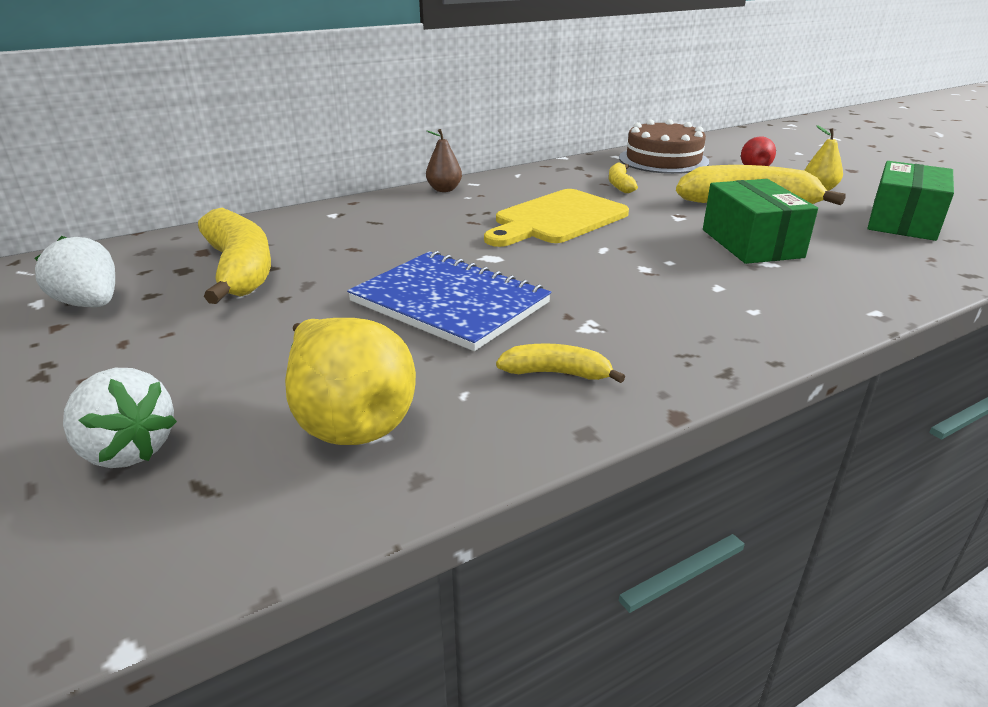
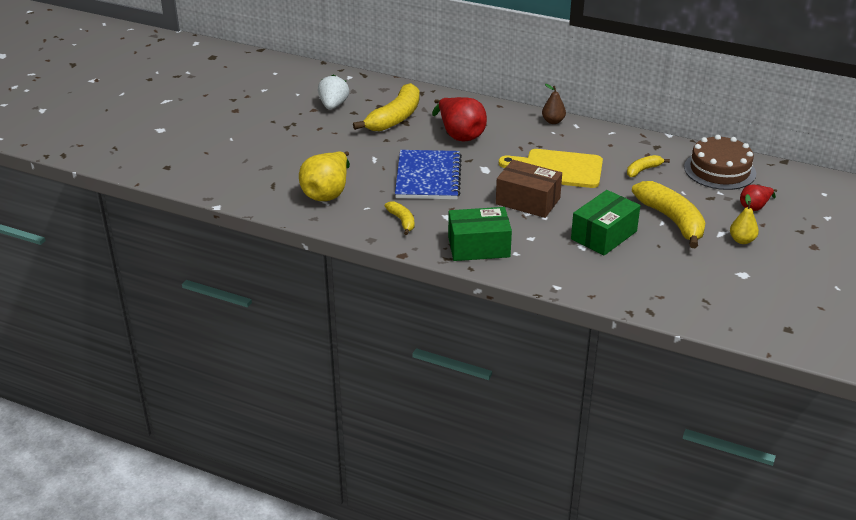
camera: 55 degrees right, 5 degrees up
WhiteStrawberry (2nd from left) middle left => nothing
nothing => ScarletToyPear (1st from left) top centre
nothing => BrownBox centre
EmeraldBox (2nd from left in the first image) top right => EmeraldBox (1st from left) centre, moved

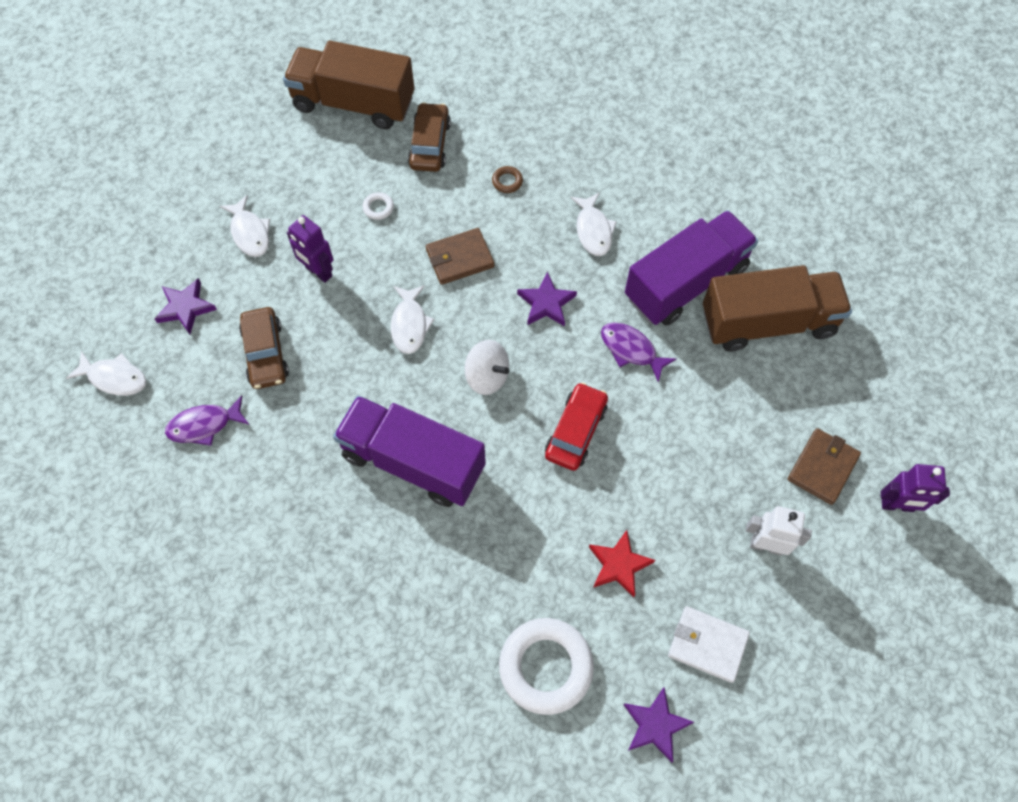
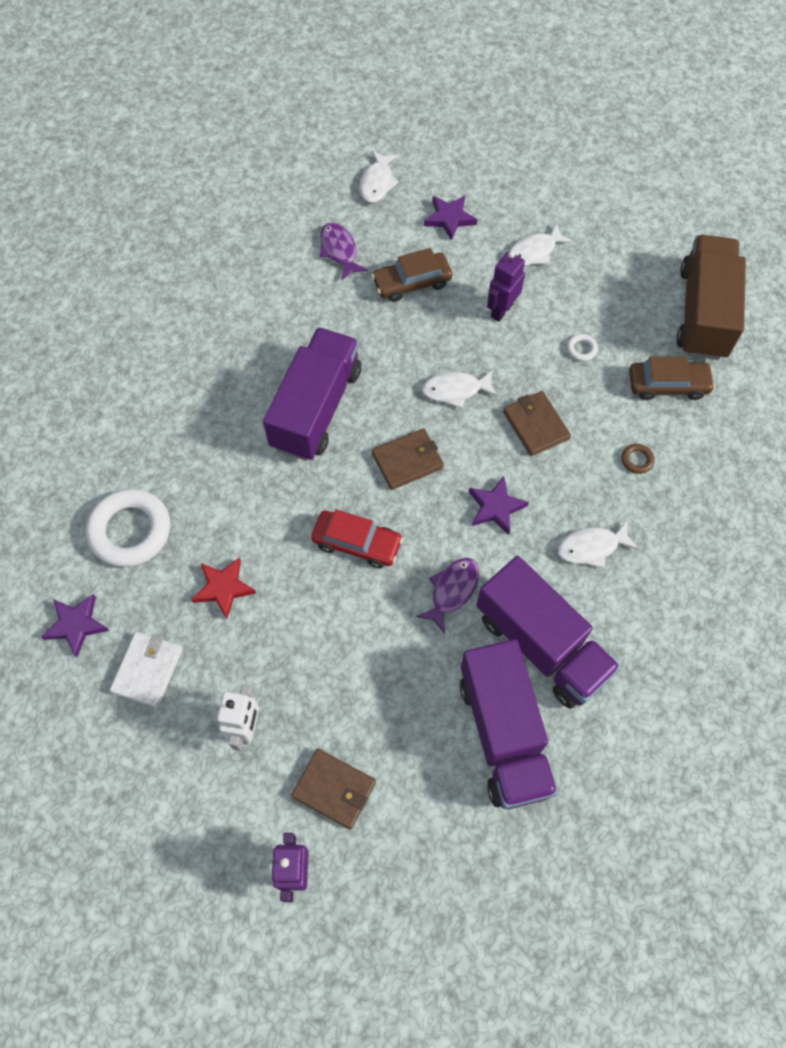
camera: 85 degrees right, 0 degrees up
WhiteToyTop centre => BrownCardWallet (2nd from left) centre
BrownToyTruck (2nd from left) middle right => RoyalPurpleToyTruck (2nd from left) bottom centre

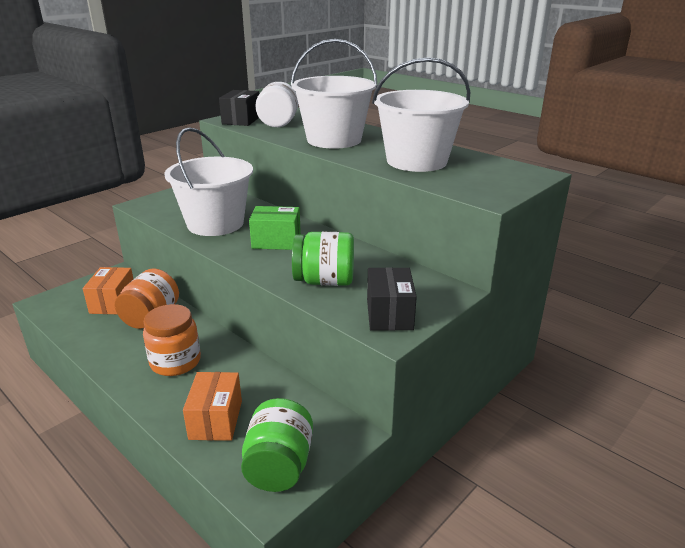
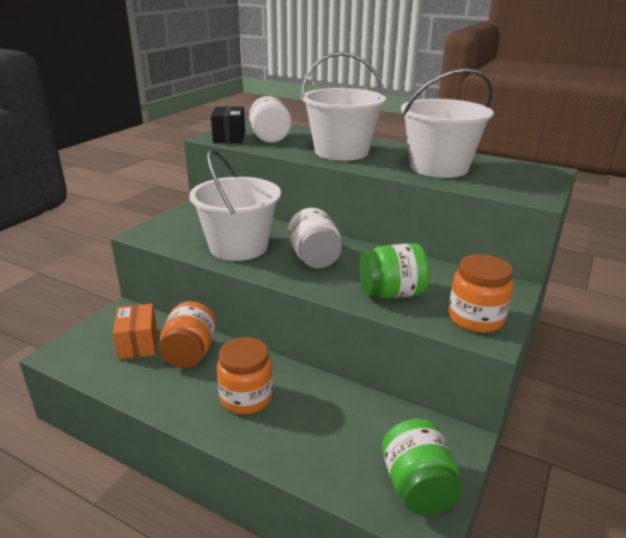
camera: 15 degrees left, 0 degrees up
OrangeColouredBox (2nd from left) bottom left => nothing
EmeraldBox centre => WhiteJamJar (2nd from left) centre
EbonyBox (2nd from left) centre => OrangeColouredJamJar (3rd from left) middle right

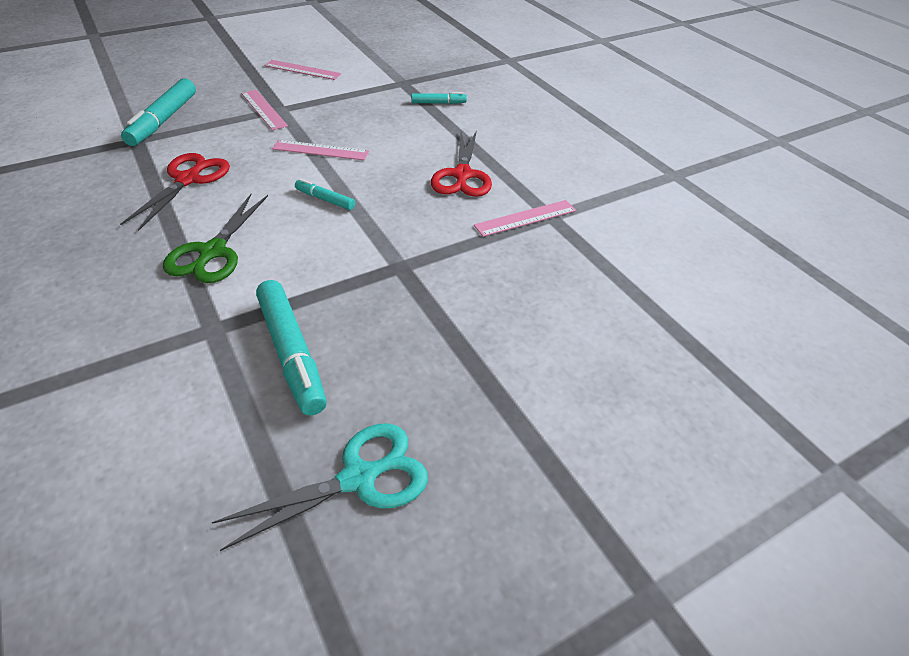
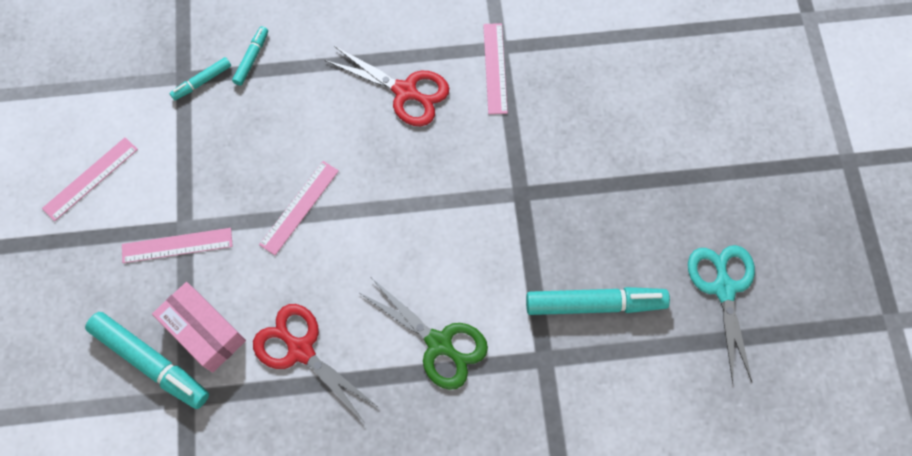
camera: 65 degrees left, 25 degrees up
nothing => PinkBox bottom left
TurquoiseMarkerPen (3rd from left in the first image) top centre => TurquoiseMarkerPen (2nd from left) top left, moved

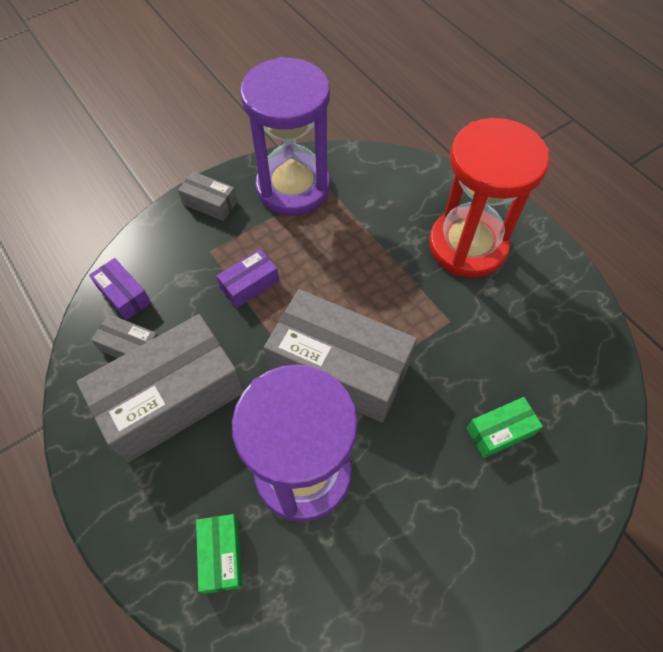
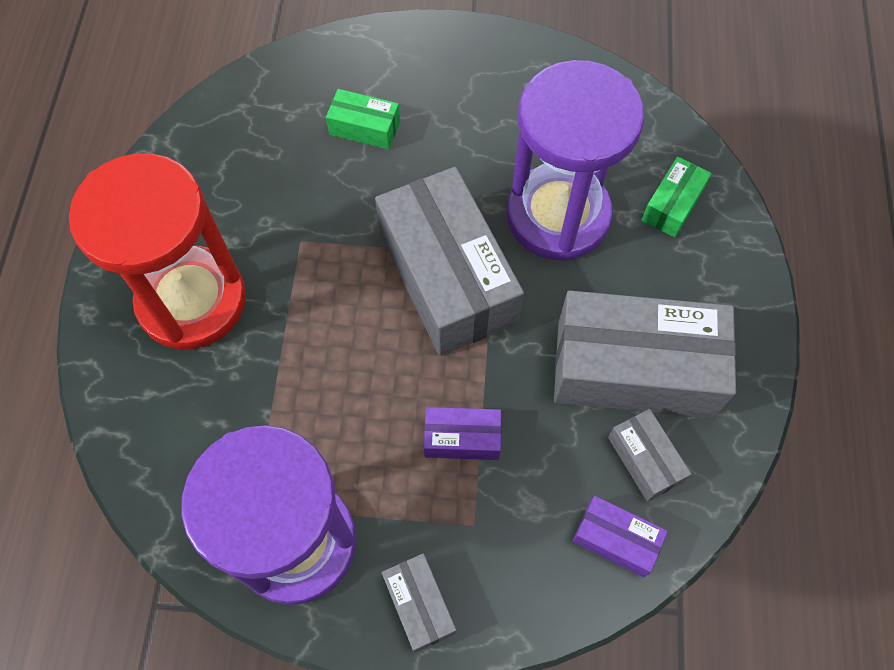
camera: 140 degrees left, 5 degrees up
RoyalPurpleBox (1st from left in the first image) middle left => RoyalPurpleBox (2nd from left) bottom right, 60 degrees counterclockwise

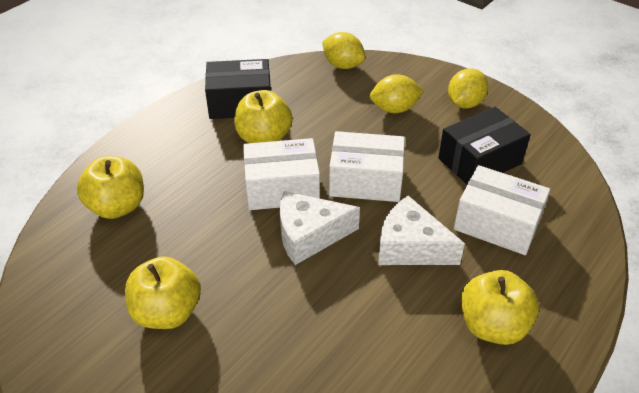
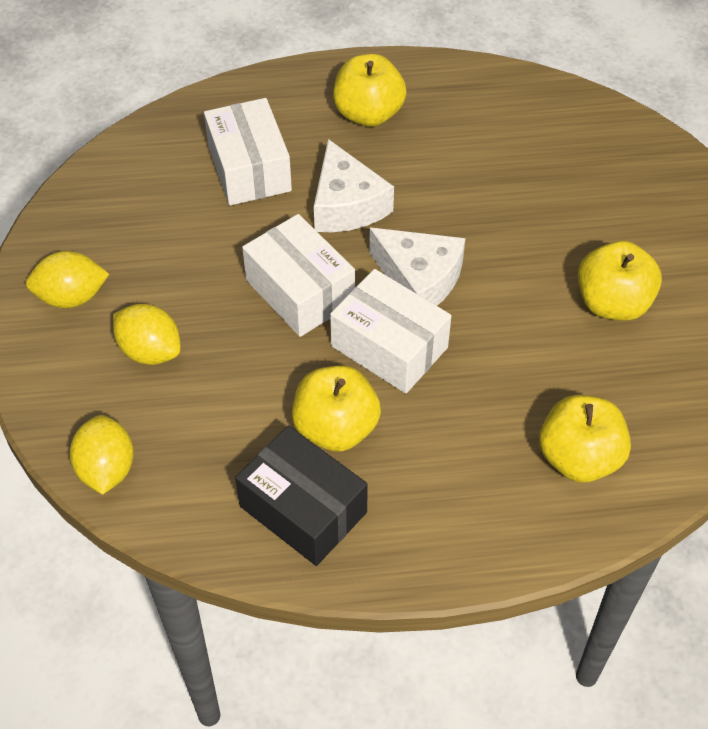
camera: 135 degrees left, 10 degrees up
EbonyBox (2nd from left) middle right => nothing

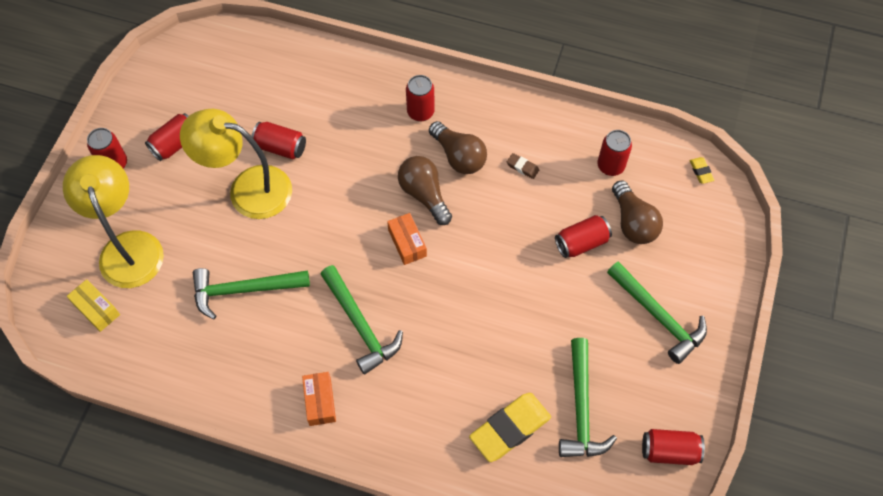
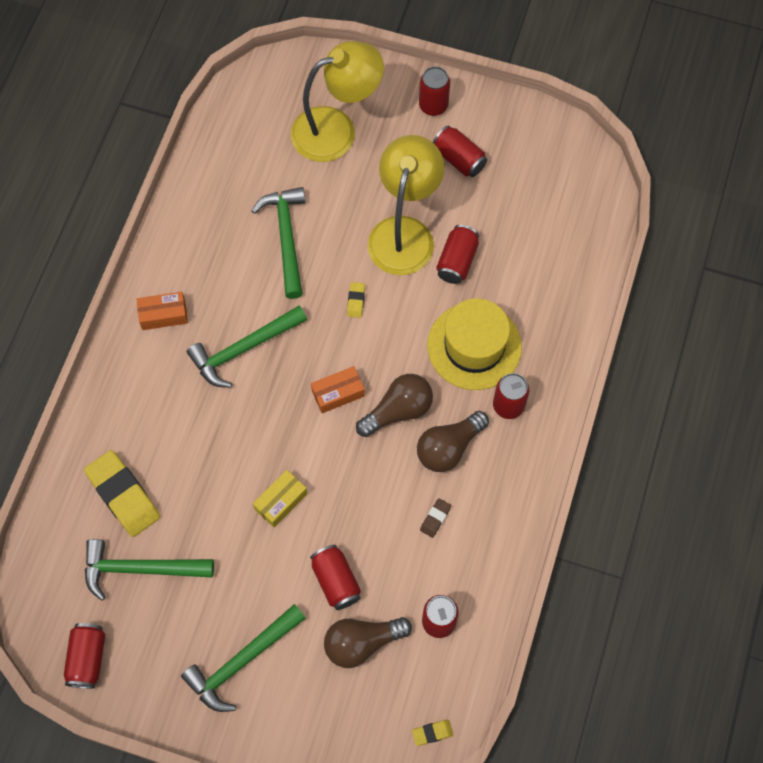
camera: 90 degrees right, 5 degrees up
nothing => YellowPencilEraser (2nd from left) centre
nothing => YellowTopHat centre
YellowBox middle left => YellowBox centre, moved

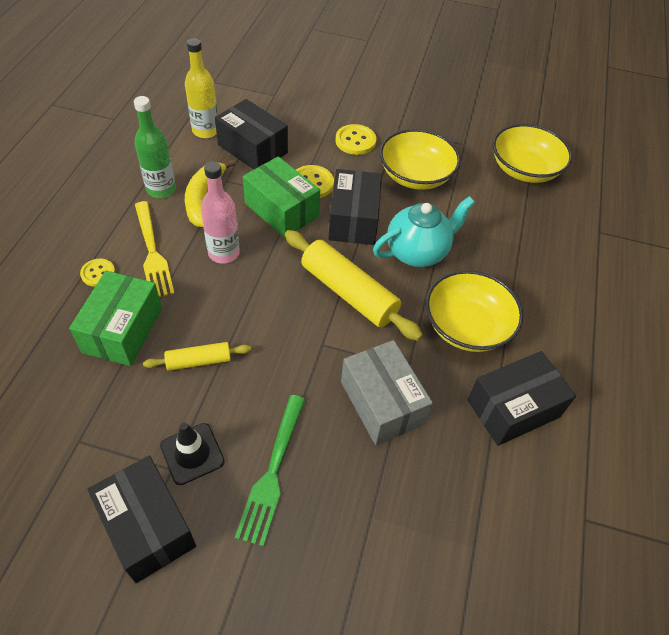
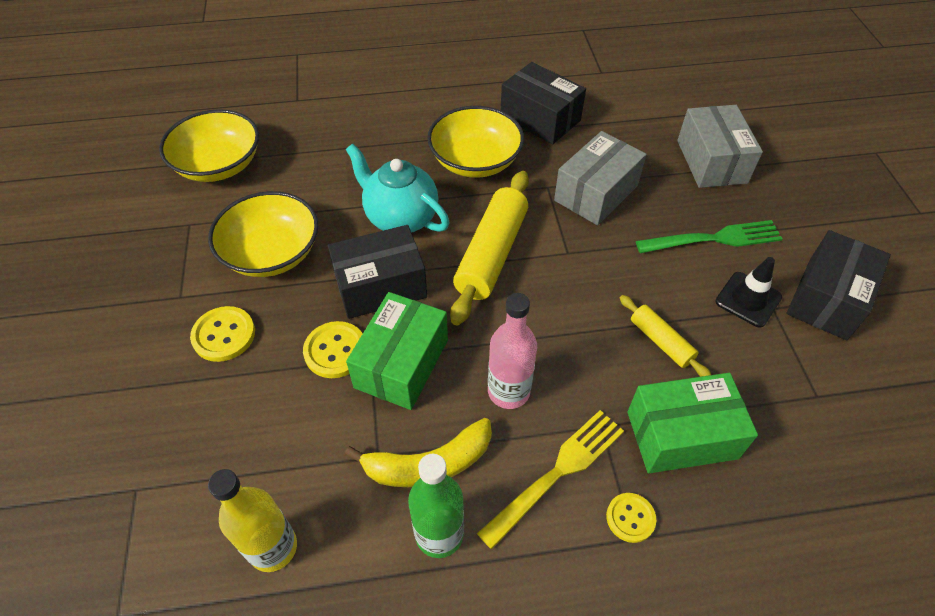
camera: 110 degrees left, 0 degrees up
EbonyBox (2nd from left) top centre => nothing
nothing => AshGreyBox (2nd from left) top right

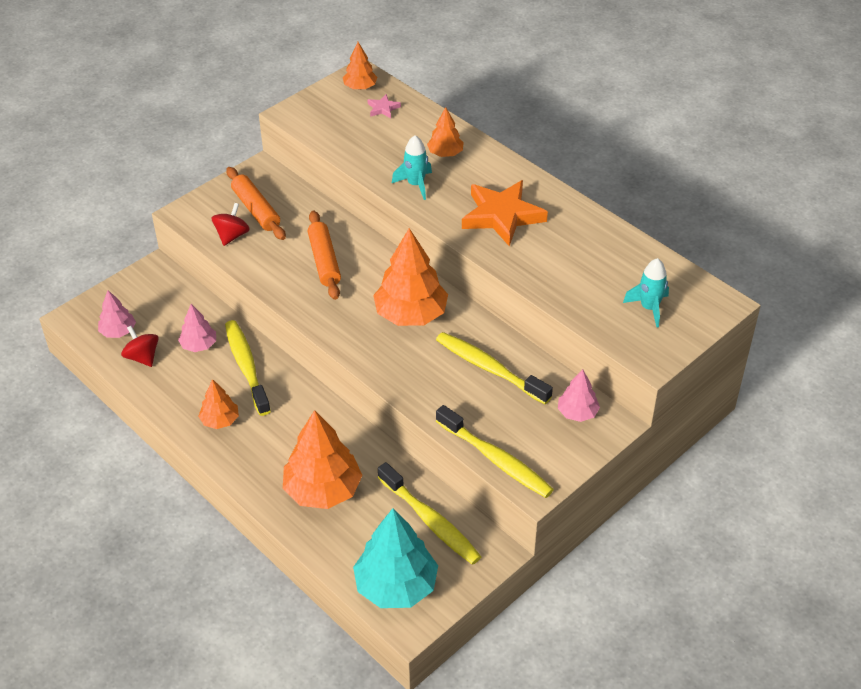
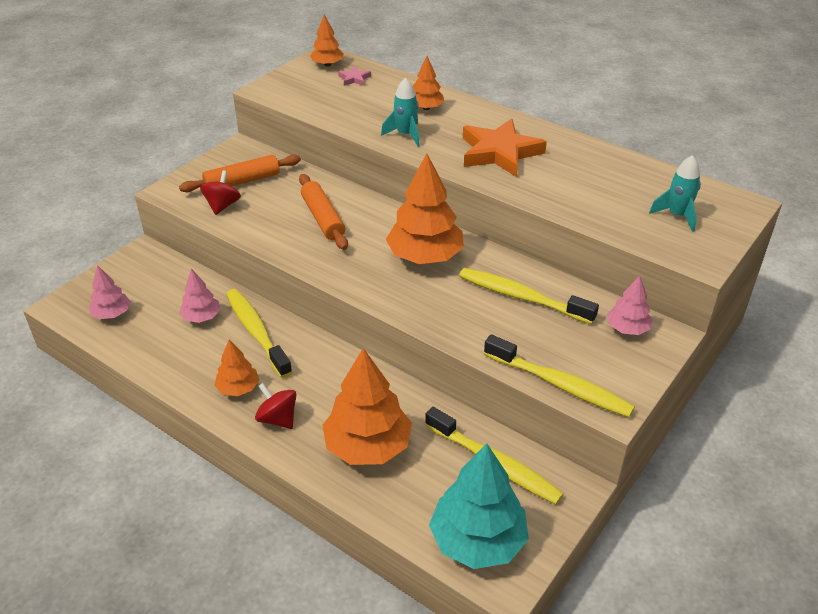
camera: 10 degrees left, 5 degrees down
ScarletToyTop (1st from left in the first image) middle left => ScarletToyTop (2nd from left) centre, moved
OrangeColouredPastryRoller (1st from left) top left, 75 degrees counterclockwise

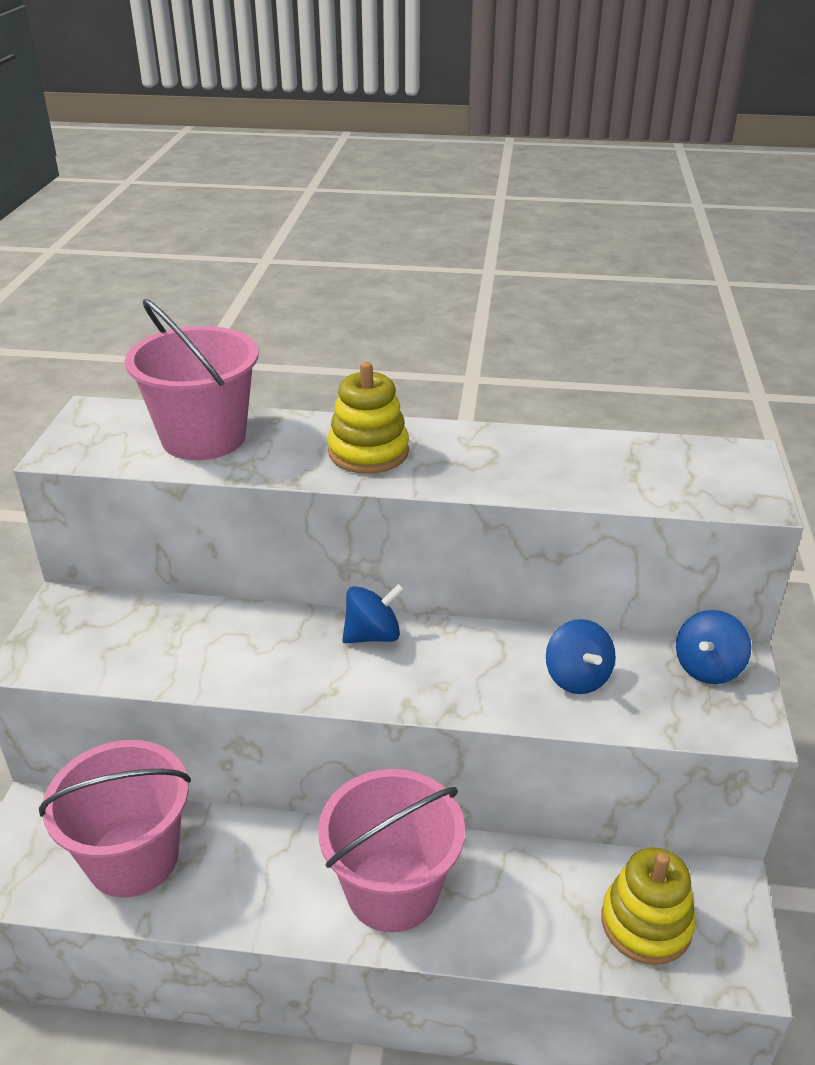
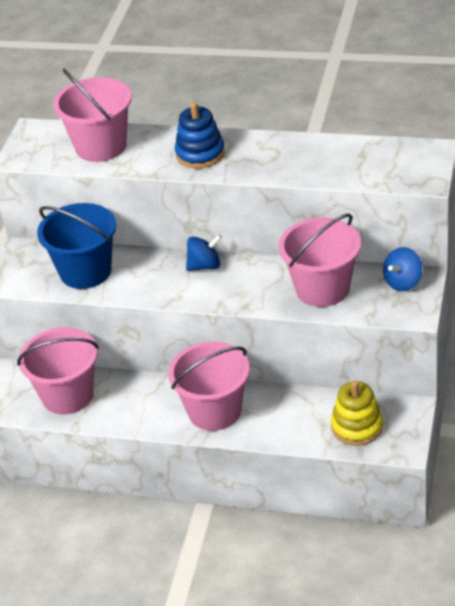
camera: 10 degrees right, 5 degrees up
nothing => BlueSandBucket middle left
BlueToyTop (2nd from left) middle right => PinkSandBucket (4th from left) middle right
YellowStackingRings (1st from left) centre => BlueStackingRings top centre

